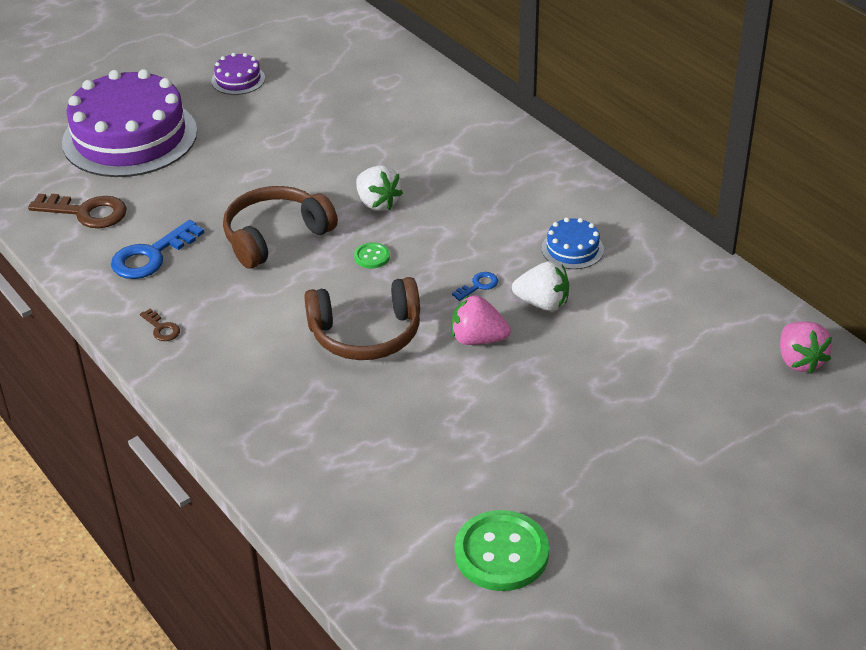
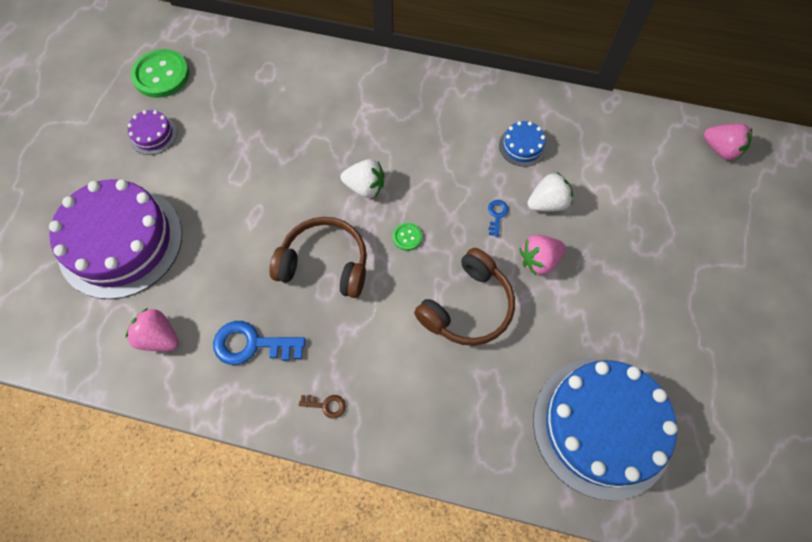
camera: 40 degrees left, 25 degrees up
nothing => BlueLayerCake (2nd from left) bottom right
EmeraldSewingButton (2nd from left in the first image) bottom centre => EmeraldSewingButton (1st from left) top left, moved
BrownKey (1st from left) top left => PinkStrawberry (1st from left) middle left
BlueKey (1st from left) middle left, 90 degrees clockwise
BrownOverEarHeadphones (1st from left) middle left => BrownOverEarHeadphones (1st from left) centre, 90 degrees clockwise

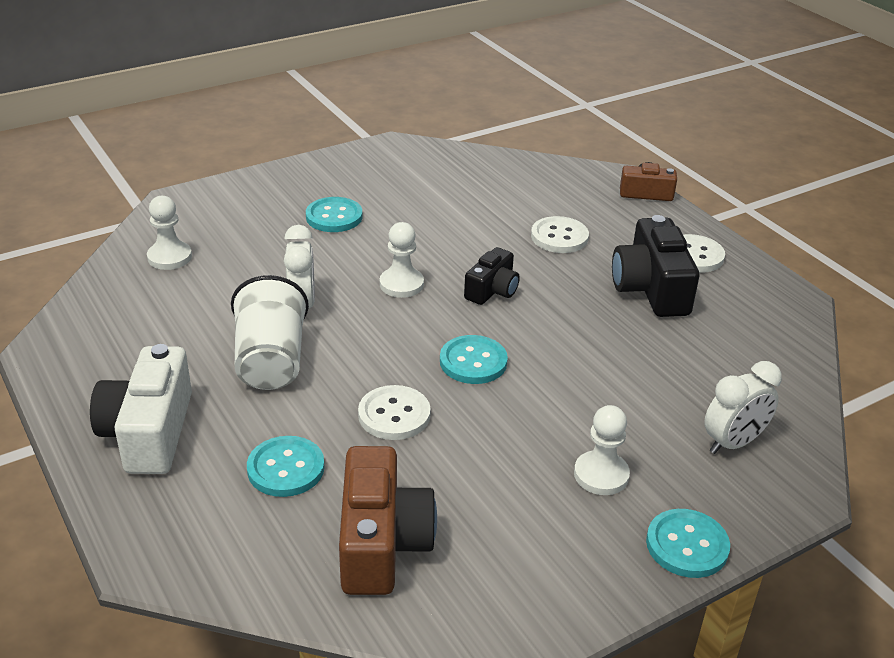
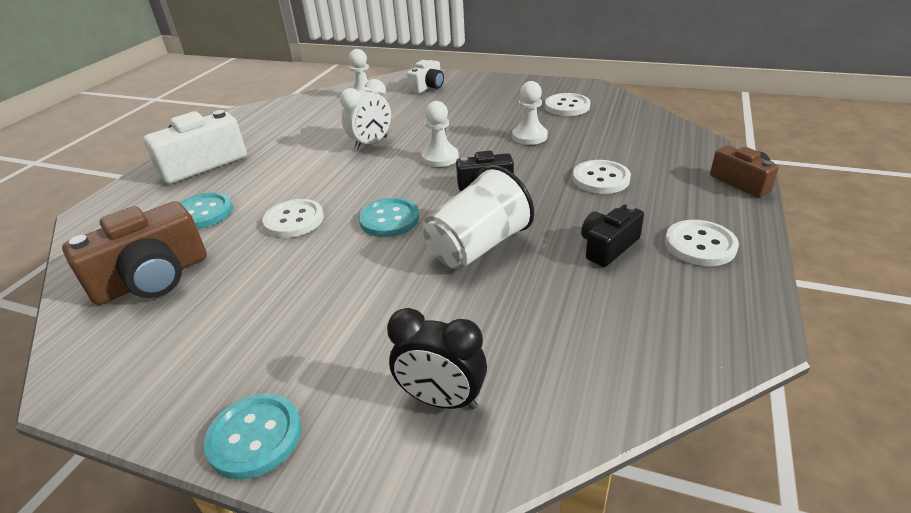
camera: 55 degrees right, 0 degrees up
TurquoiseSewingButton (2nd from left) top centre => nothing
nothing => WhiteCompactCamera (2nd from left) top centre
nothing => WhiteSewingButton (2nd from left) top centre
WhiteBeaker middle left => WhiteBeaker centre, moved
WhiteGamePawn (3rd from left) bottom right => WhiteGamePawn (3rd from left) top centre, moved
WhiteBedsideClock (2nd from left) middle right => EbonyBedsideClock bottom centre
EbonyCompactCamera (2nd from left) middle right, x0.59

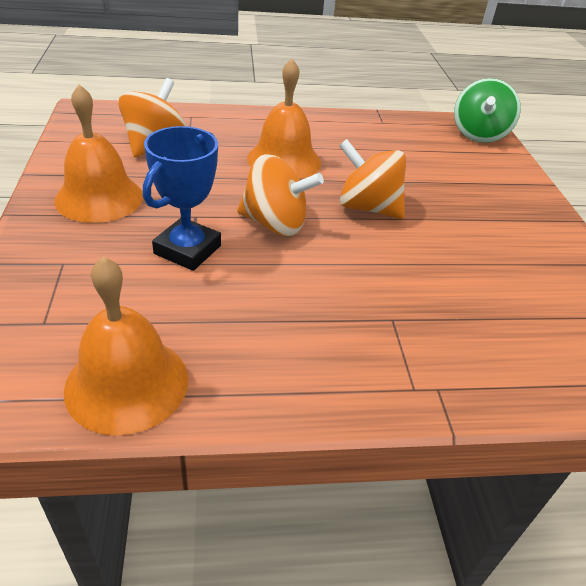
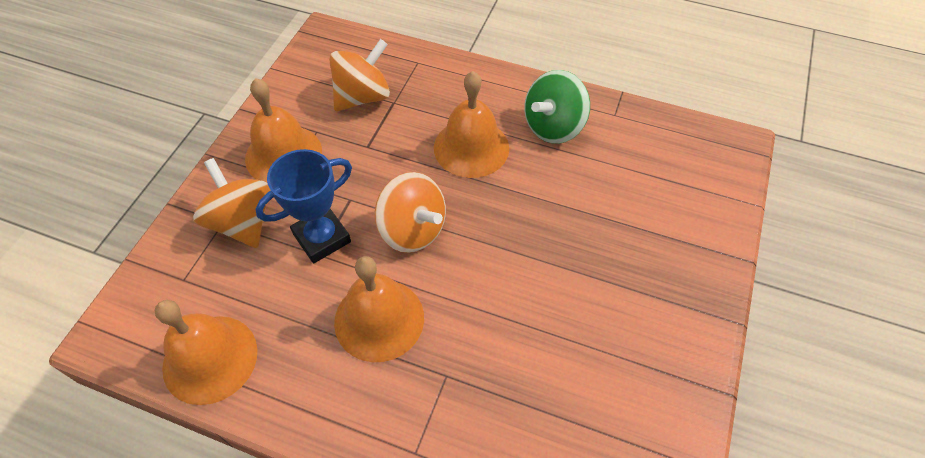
camera: 30 degrees right, 15 degrees up
nothing => OrangeColouredBell (3rd from left) bottom centre
OrangeColouredToyTop (3rd from left in the first image) top centre => OrangeColouredToyTop (1st from left) middle left, moved
EmeraldToyTop top right => EmeraldToyTop top centre, moved

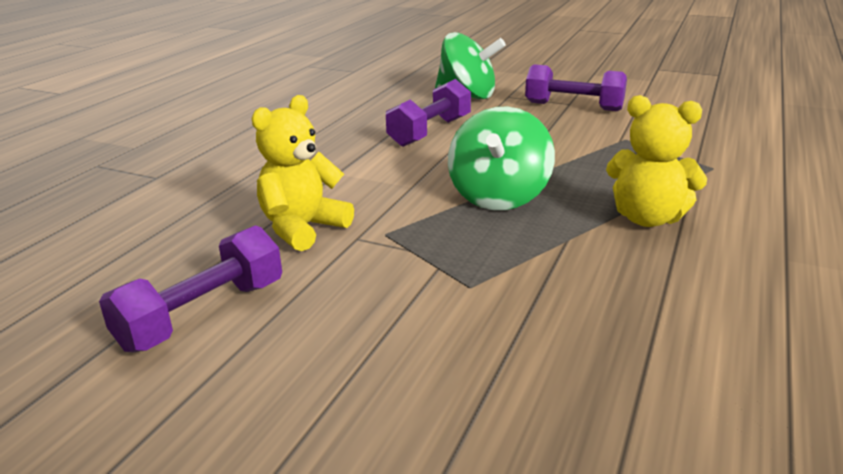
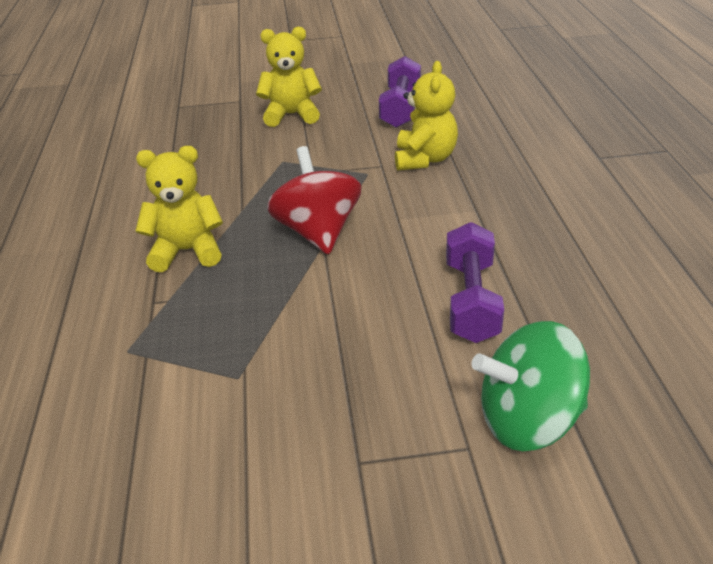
camera: 150 degrees right, 10 degrees up
RoyalPurpleHandWeight (3rd from left) top right => nothing
nothing => YellowTeddy (2nd from left) top centre
EmeraldToyTop (2nd from left) centre => ScarletToyTop centre

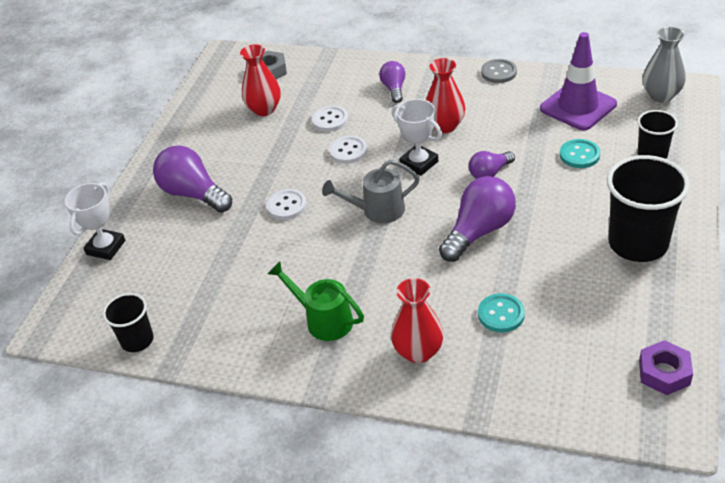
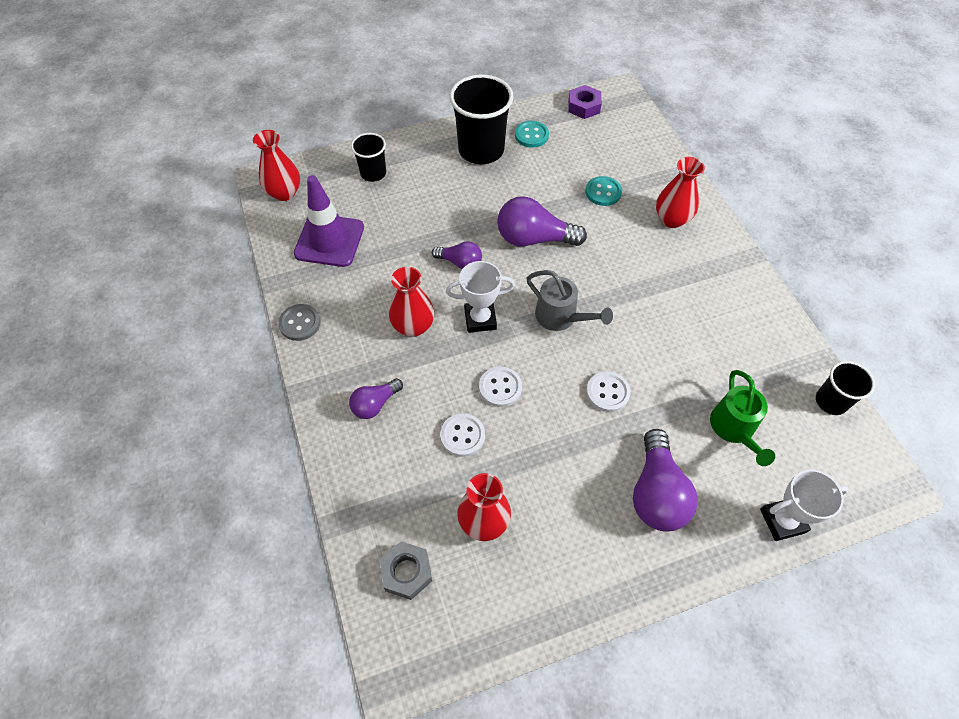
camera: 130 degrees left, 15 degrees up
EmeraldSprinklingCan centre => EmeraldSprinklingCan middle right, moved
TurquoiseSewingButton (2nd from left in the first image) top right => TurquoiseSewingButton (1st from left) top centre, moved
AshGreyVase top right => ScarletVase (1st from left) top left
WhiteTrophy (2nd from left in the first image) top centre => WhiteTrophy (1st from left) centre, 75 degrees clockwise

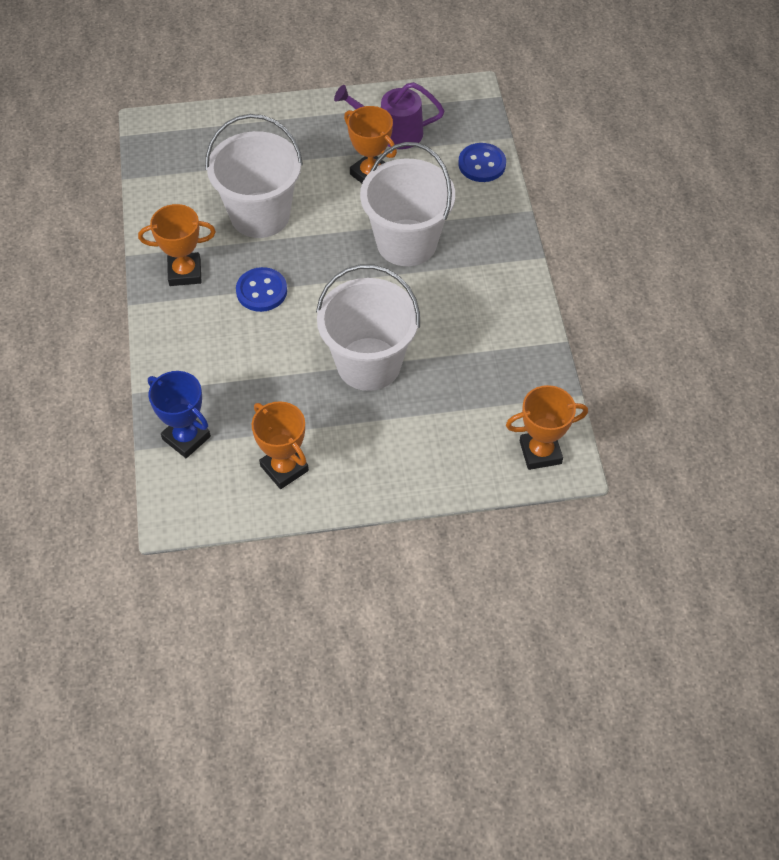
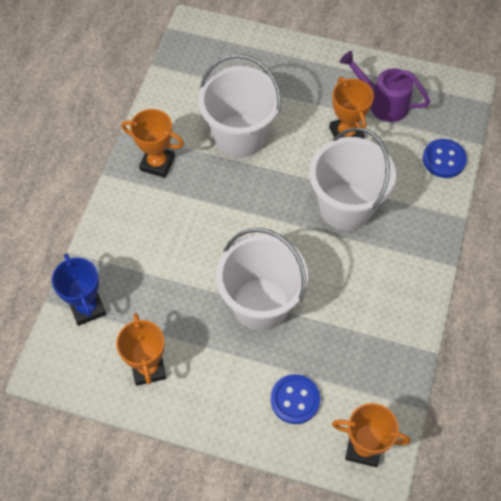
camera: 25 degrees right, 5 degrees up
BlueSewingButton (1st from left) centre => BlueSewingButton (1st from left) bottom centre, moved

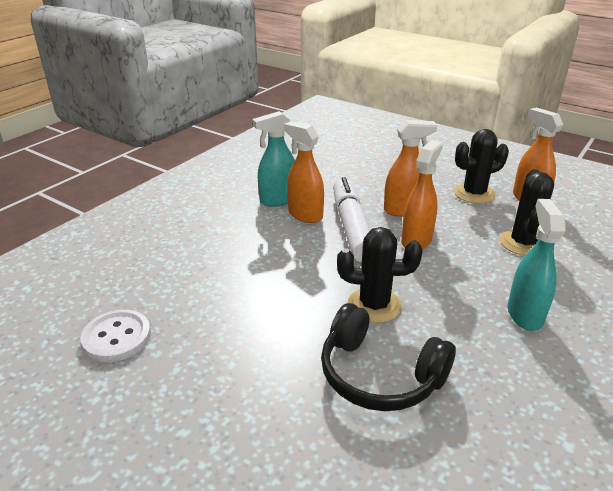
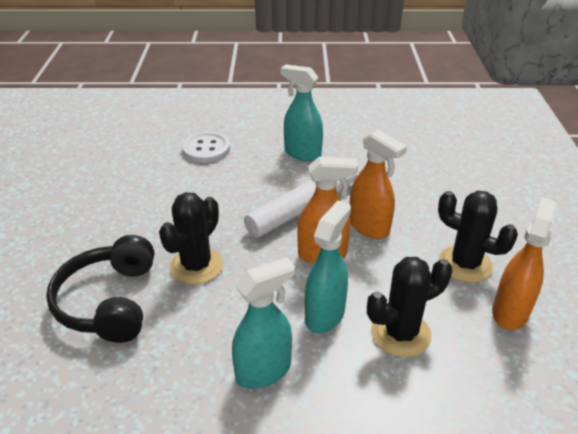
camera: 55 degrees right, 5 degrees up
OrangeColouredSprayer (1st from left) centre => nothing
nothing => TurquoiseSprayer (3rd from left) centre
WhiteSewingButton bottom left => WhiteSewingButton centre, moved
EbonySaguaroCactus (1st from left) centre => EbonySaguaroCactus (1st from left) middle left, 60 degrees clockwise

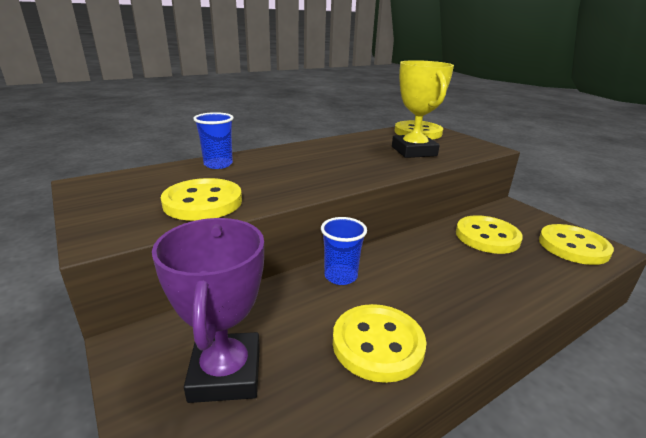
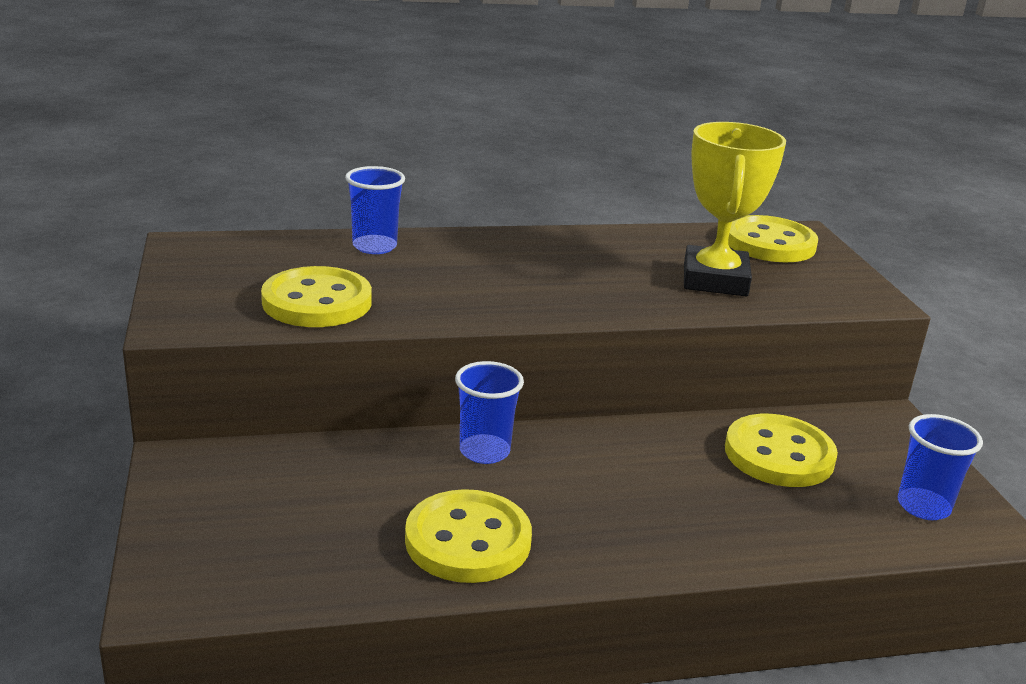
camera: 20 degrees right, 0 degrees up
RoyalPurpleTrophy bottom left => nothing
YellowSewingButton (5th from left) middle right => BlueBeaker (3rd from left) bottom right

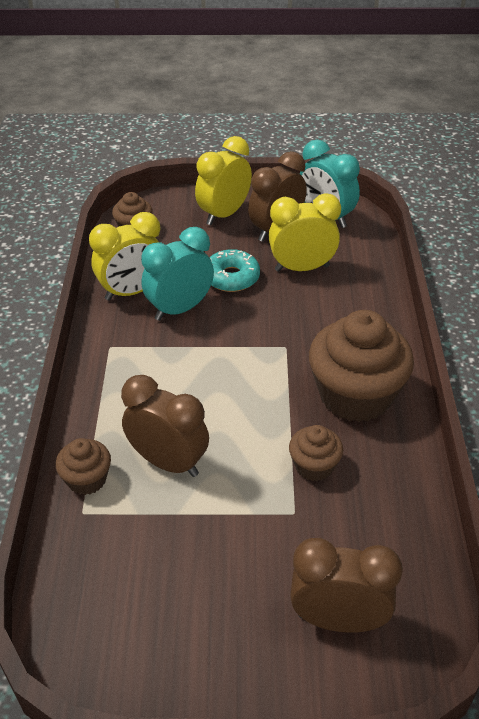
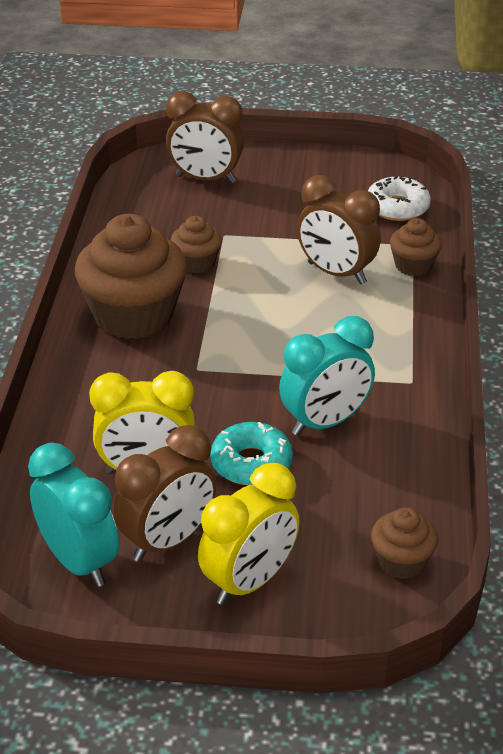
camera: 175 degrees left, 5 degrees down
YellowBedsideClock (1st from left) middle left => nothing
nothing => WhiteDonut top right

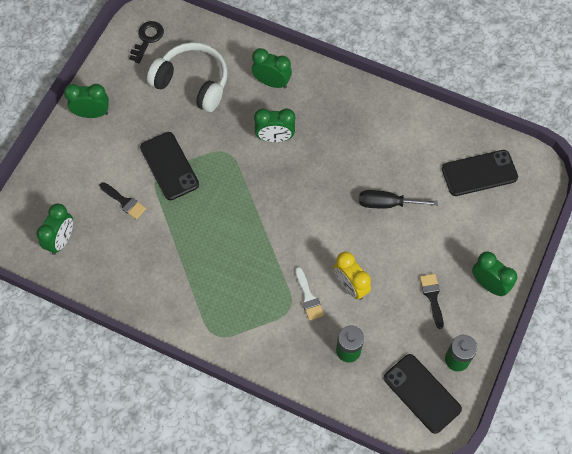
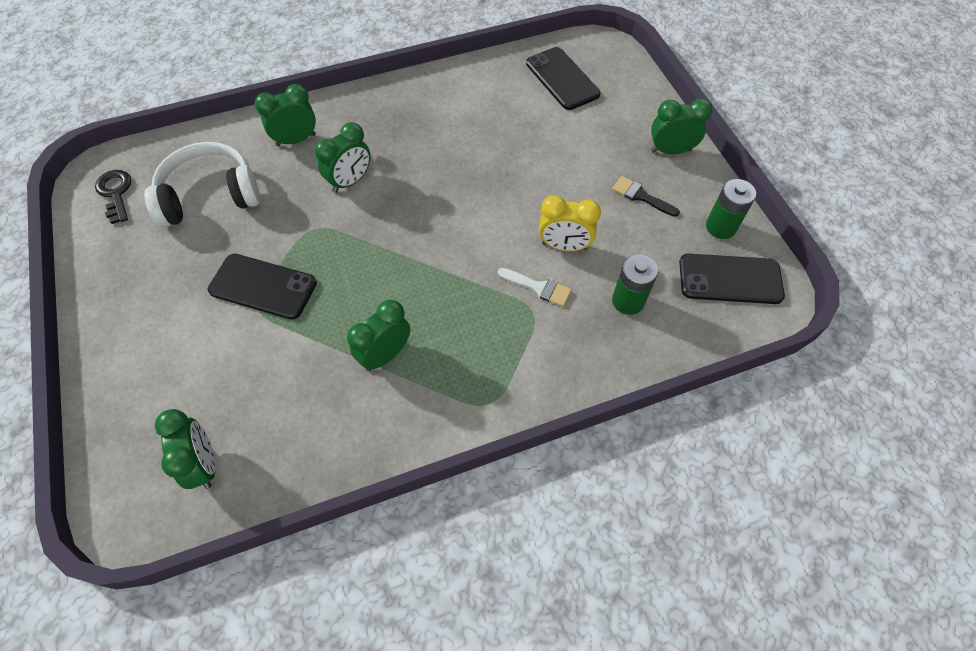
camera: 45 degrees left, 5 degrees down
EbonyPaintbrush (1st from left) middle left => nothing
EbonyFlatScrewdriver middle right => nothing
EmeraldBedsideClock (2nd from left in the first image) top left => EmeraldBedsideClock (4th from left) centre, moved
EbonySmartphone (3rd from left in the first image) middle right => EbonySmartphone (2nd from left) top centre, 60 degrees counterclockwise

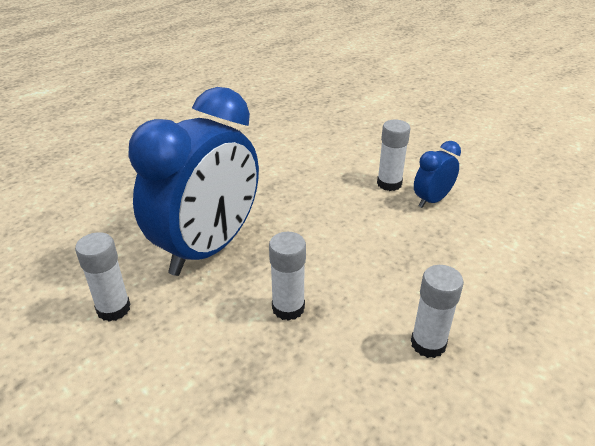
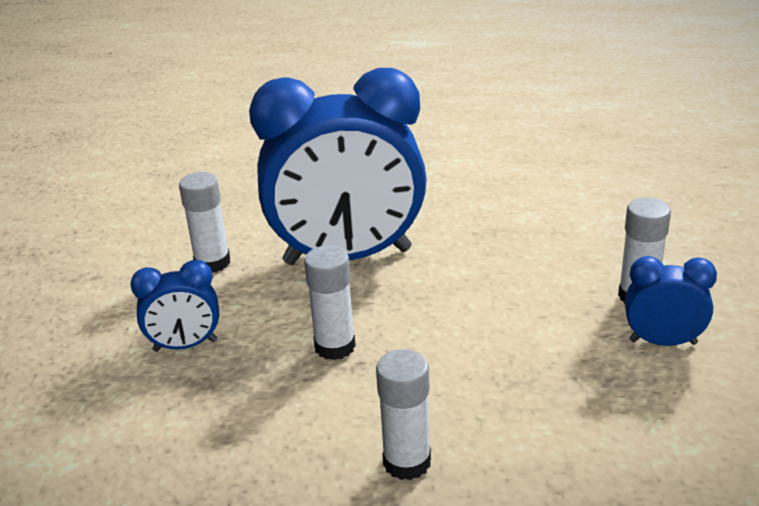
camera: 50 degrees right, 5 degrees down
nothing => BlueBedsideClock (1st from left) middle left

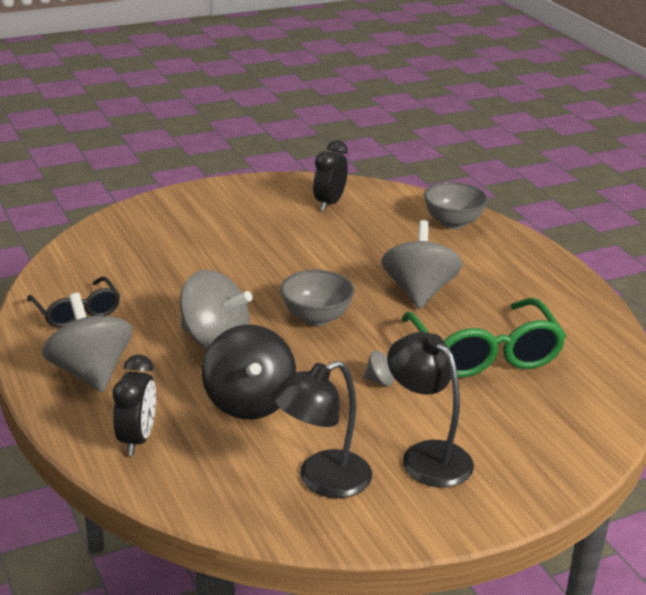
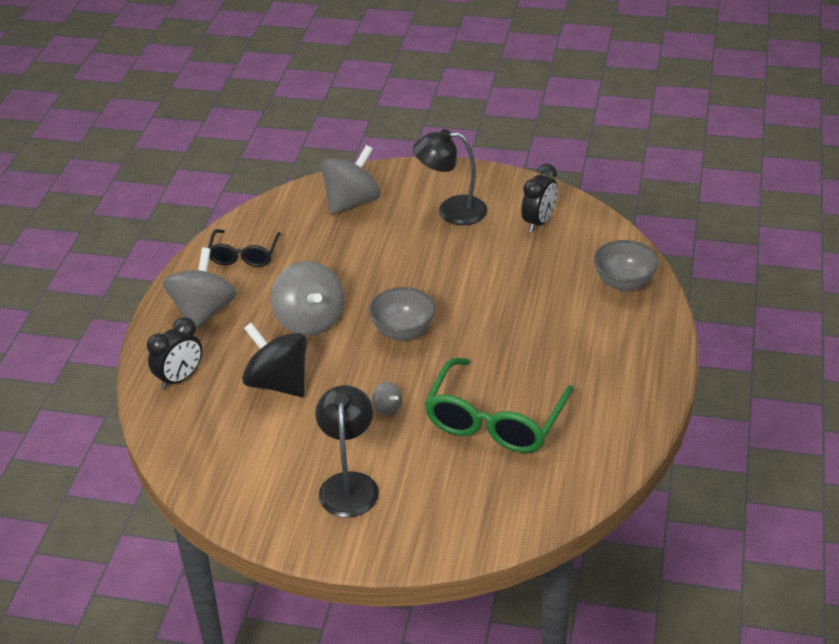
camera: 40 degrees right, 10 degrees up
EbonyLamp (1st from left in the first image) bottom centre => EbonyLamp (2nd from left) top centre, moved
AshGreyToyTop (4th from left in the first image) centre => AshGreyToyTop (3rd from left) top centre, moved
EbonyToyTop centre => EbonyToyTop middle left, 105 degrees clockwise
EbonyBedsideClock (2nd from left) top centre, 150 degrees clockwise

